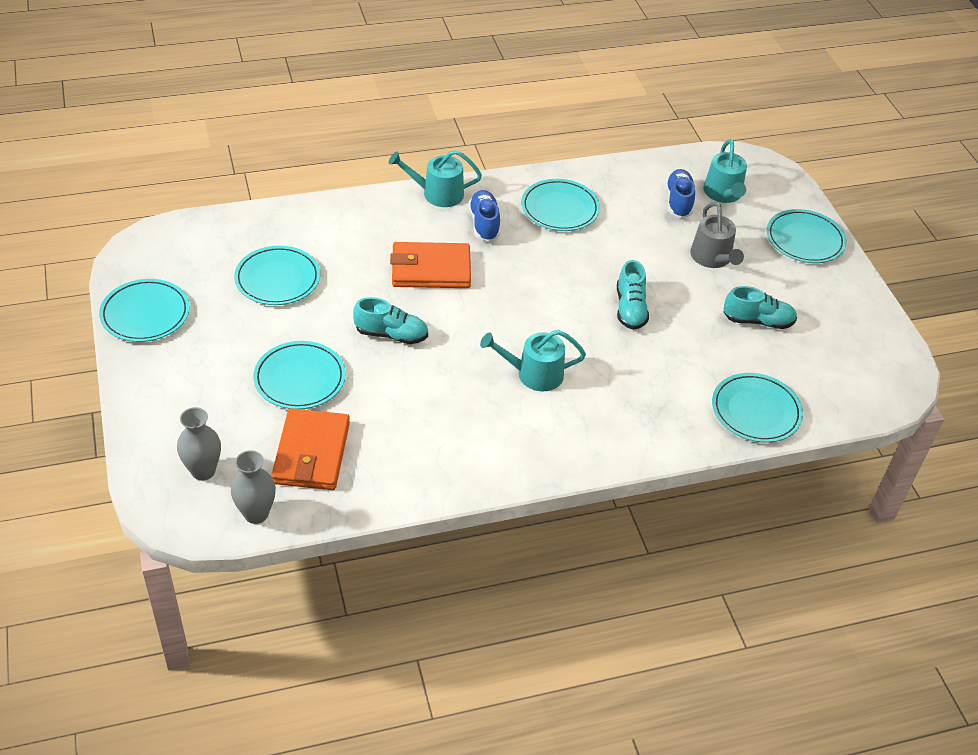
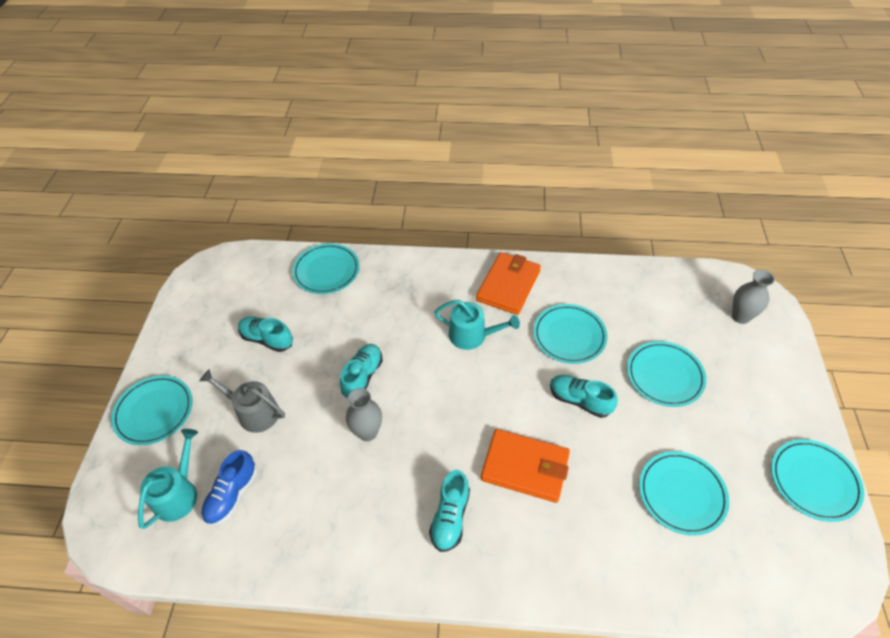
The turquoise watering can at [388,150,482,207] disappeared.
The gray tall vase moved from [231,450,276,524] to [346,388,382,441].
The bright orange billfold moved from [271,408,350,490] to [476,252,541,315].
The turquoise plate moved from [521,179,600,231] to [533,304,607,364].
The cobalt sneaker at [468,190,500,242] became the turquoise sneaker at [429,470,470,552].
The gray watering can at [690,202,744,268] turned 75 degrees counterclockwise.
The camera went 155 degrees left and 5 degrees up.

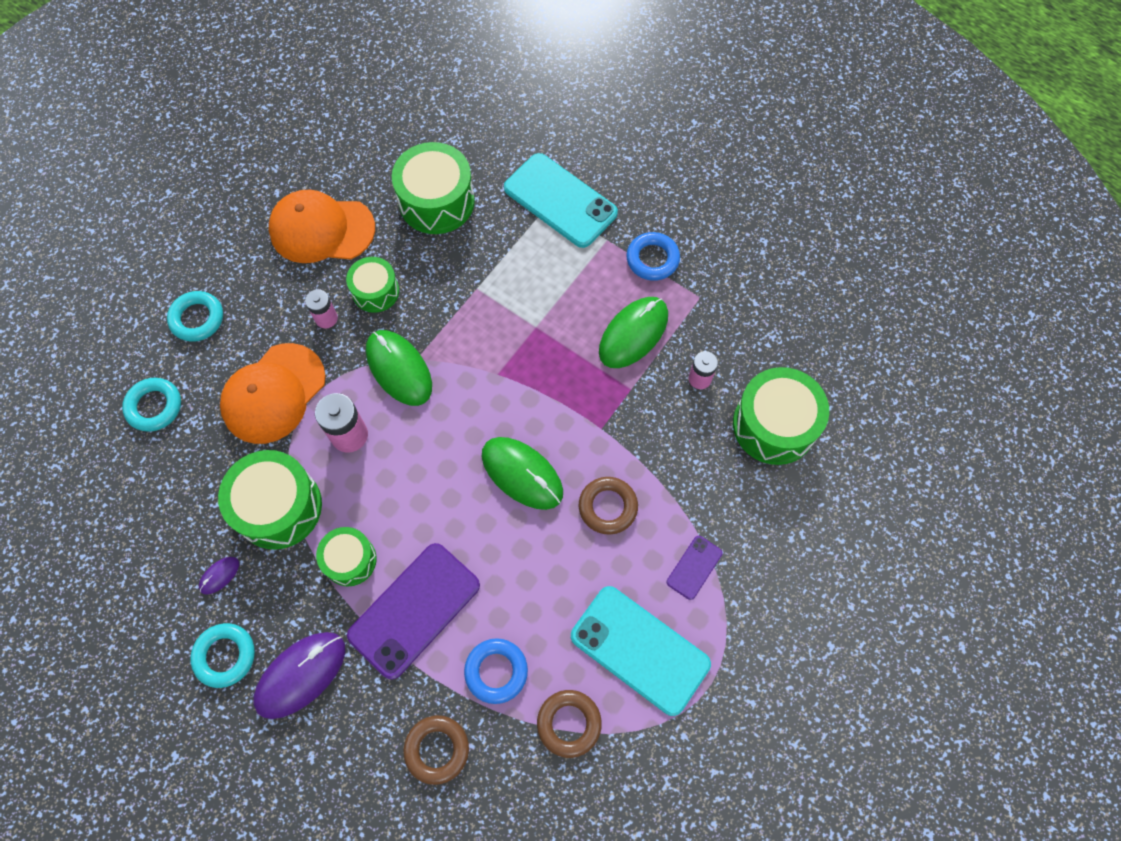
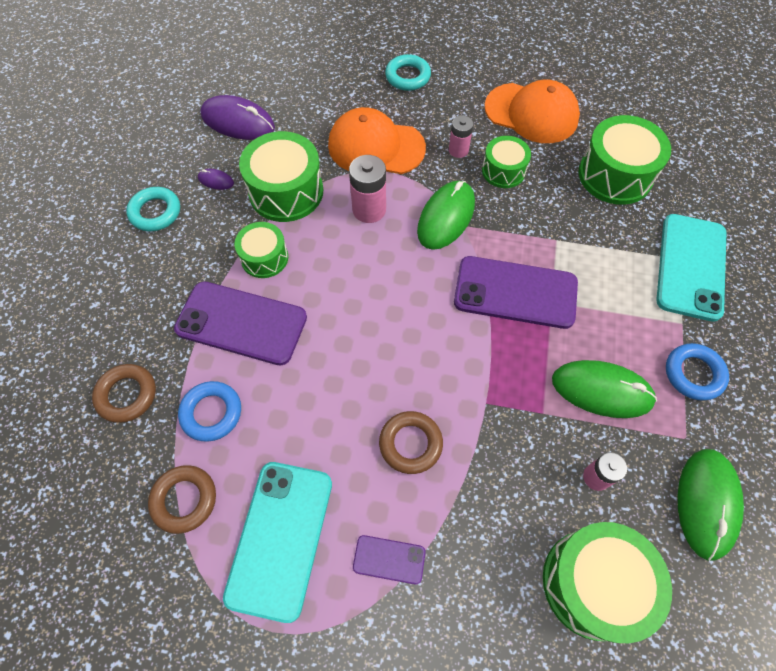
The turquoise ring at [122,378,181,432] disappeared.
The royal purple smartphone at [454,256,578,329] appeared.
The royal purple PC mouse moved from [253,632,345,719] to [200,95,275,140].
The emerald PC mouse moved from [482,437,563,510] to [678,449,744,561].
The bright orange baseball cap at [268,190,375,263] turned 135 degrees clockwise.
The camera went 65 degrees right and 5 degrees down.

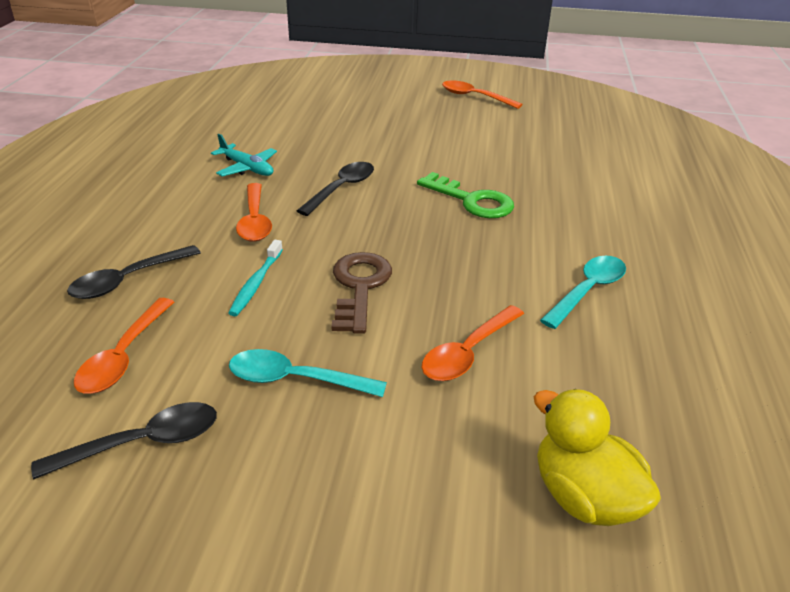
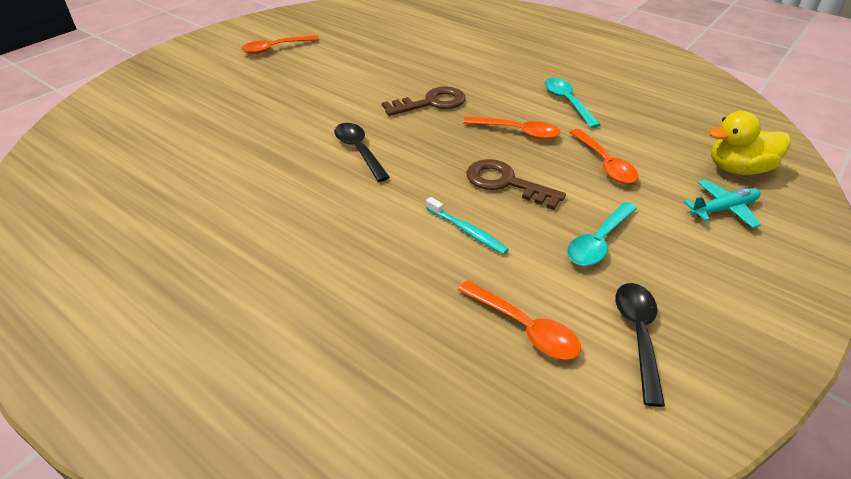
The jet-black spoon at [67,245,201,299] disappeared.
The turquoise toy plane moved from [211,134,277,176] to [684,179,761,228].
The bright orange spoon moved from [236,183,272,242] to [463,116,560,139].
The emerald door key at [417,172,514,218] became the dark brown door key at [382,86,466,116].
The camera went 60 degrees left and 5 degrees up.

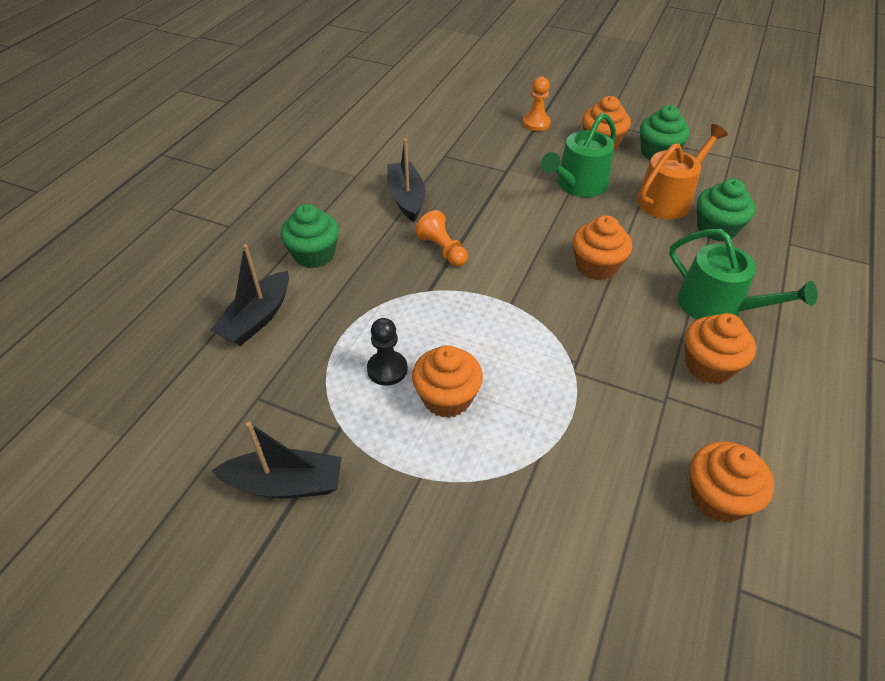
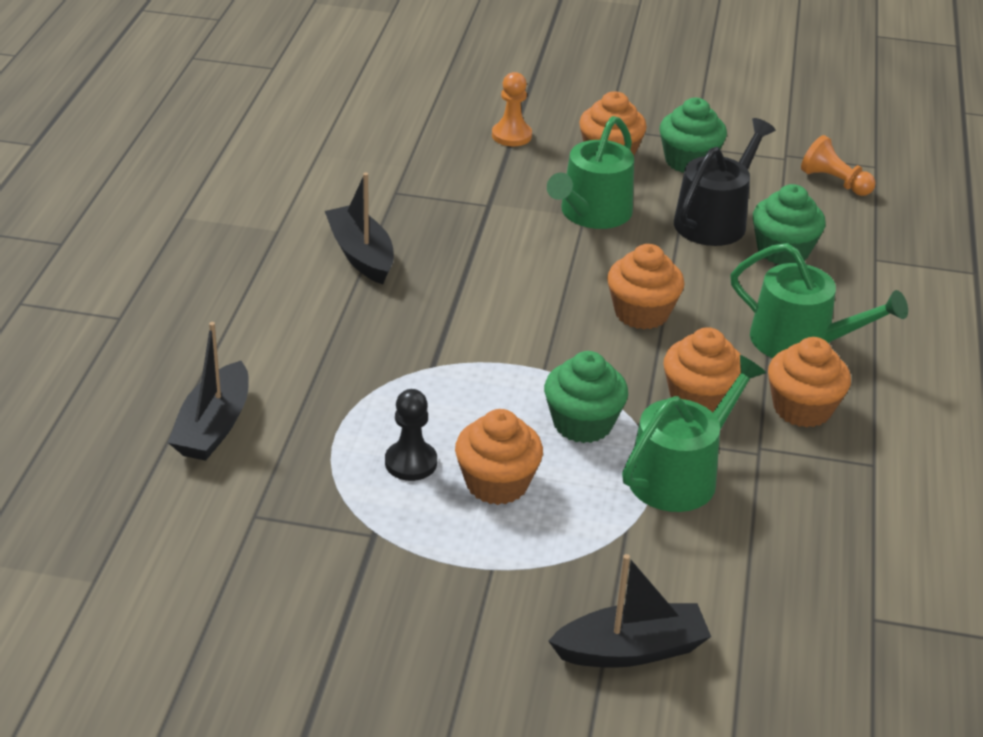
The emerald watering can at [622,355,766,512] appeared.
The jet-black toy boat moved from [211,422,342,498] to [548,554,711,668].
The emerald muffin moved from [280,204,339,268] to [544,351,628,443].
The bright orange chess pawn moved from [415,210,468,267] to [801,135,875,196].
The bright orange muffin moved from [690,441,774,523] to [663,327,741,412].
The bright orange watering can at [637,124,728,219] became the jet-black watering can at [674,118,775,246].
The camera went 15 degrees left and 10 degrees down.

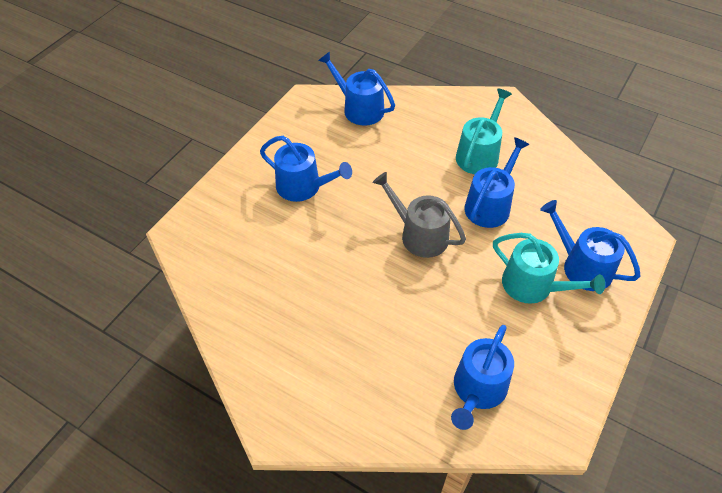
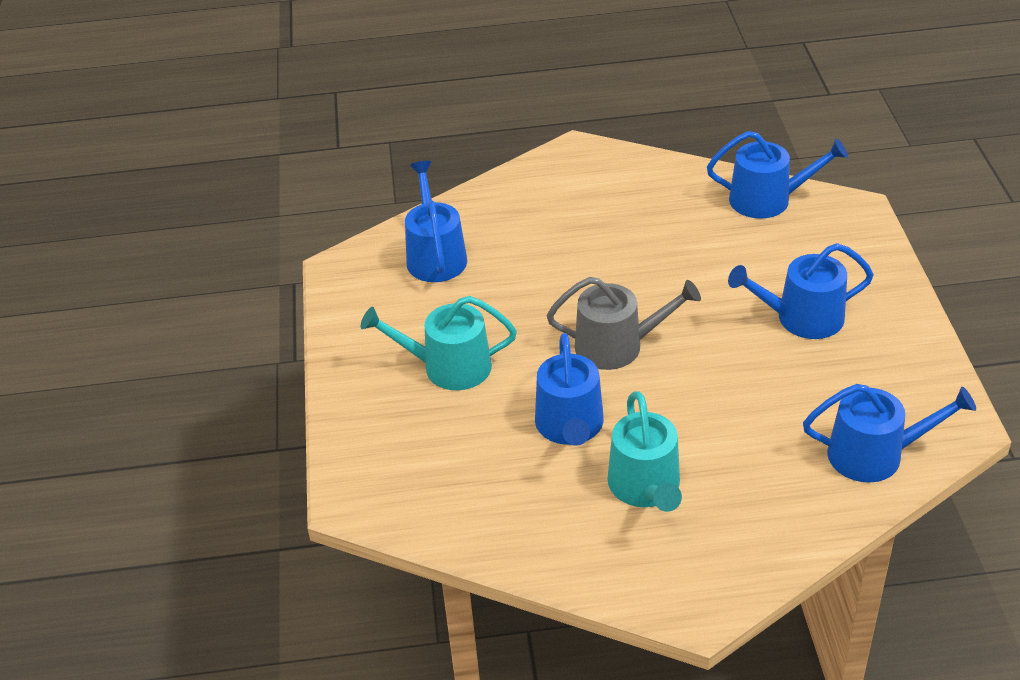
The cobalt watering can moved from [540,200,640,291] to [707,131,848,219].
The camera went 145 degrees right and 10 degrees down.

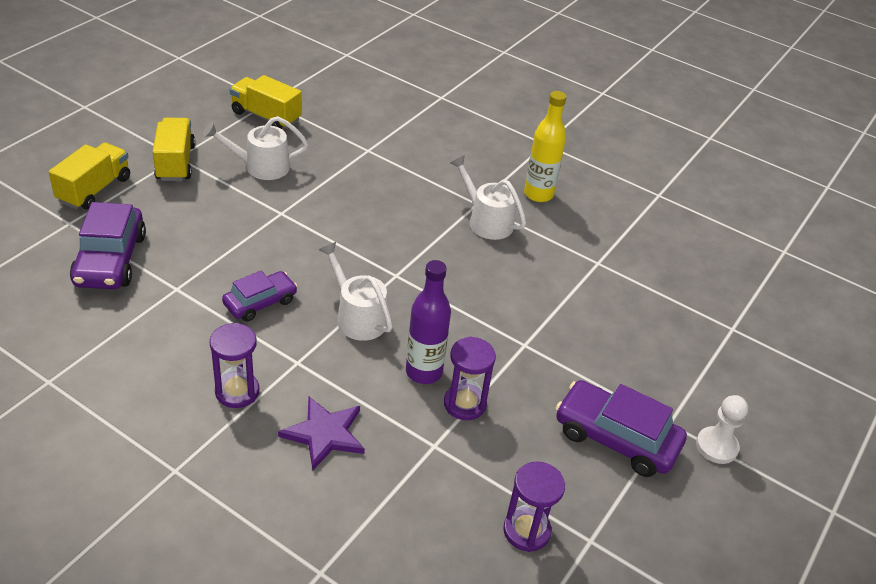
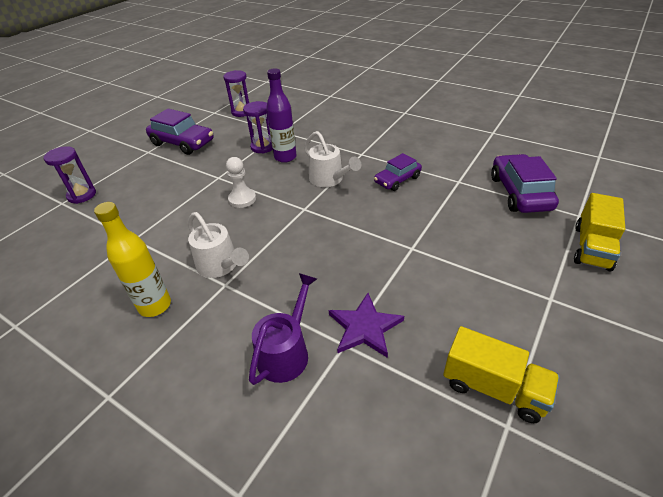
The bright yellow lorry at [152,118,195,181] disappeared.
The white watering can at [203,116,308,180] disappeared.
The royal purple watering can at [249,273,317,385] appeared.
The royal purple hourglass moved from [210,323,259,408] to [44,146,96,204].
The royal purple star shape moved from [278,397,365,470] to [329,293,404,358].
The white chess pawn moved from [696,395,748,464] to [226,157,256,208].
The camera went 175 degrees left and 0 degrees up.

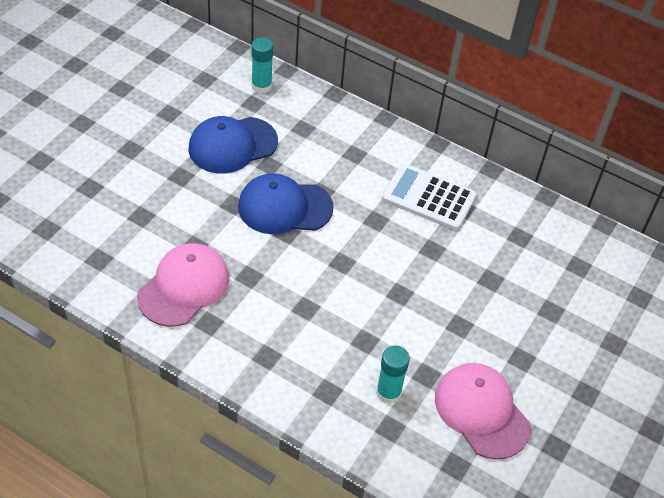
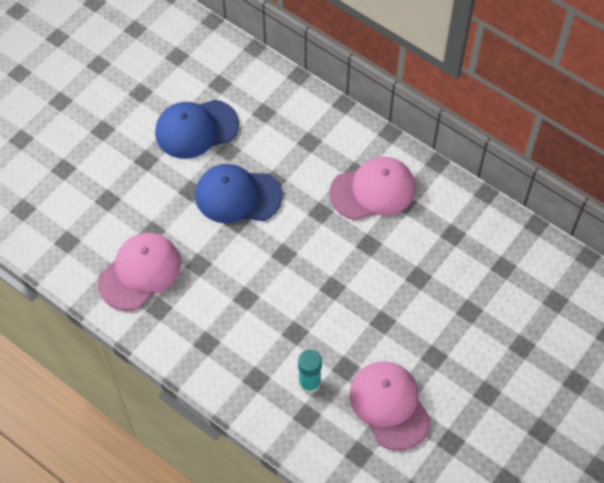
The turquoise stick of glue at [251,37,273,93] disappeared.
The white adding machine at [382,163,476,230] was replaced by the pink baseball cap at [329,156,415,220].
The camera went 10 degrees right and 10 degrees up.

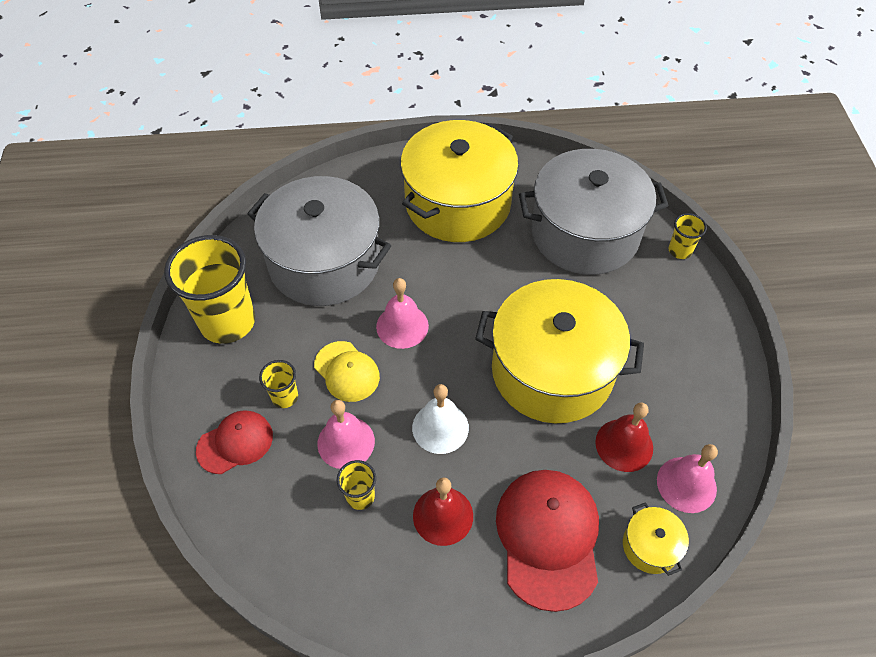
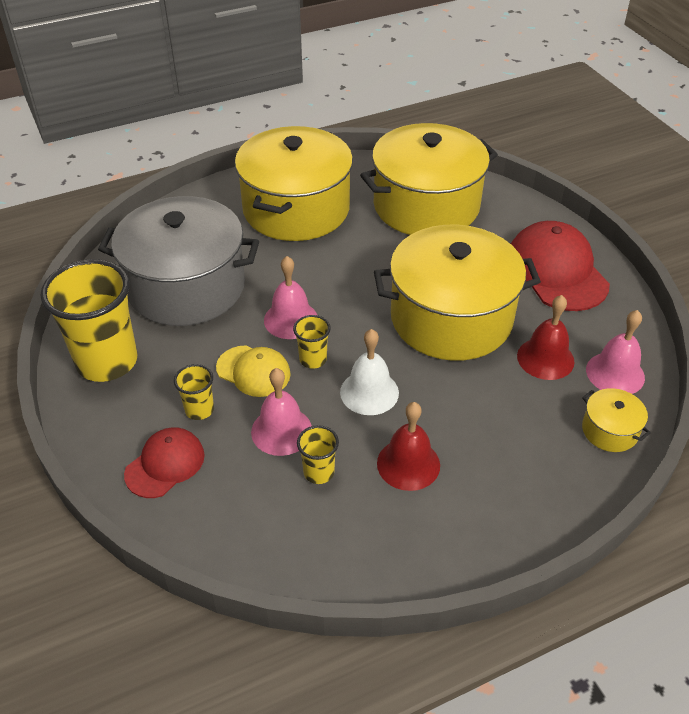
The scarlet baseball cap moved from [496,470,599,612] to [511,221,610,311].
The bright yellow beaker moved from [669,213,707,259] to [293,315,331,369].
The gray stockpot at [519,149,669,275] became the bright yellow stockpot at [360,123,498,235].
The camera went 20 degrees left and 10 degrees down.

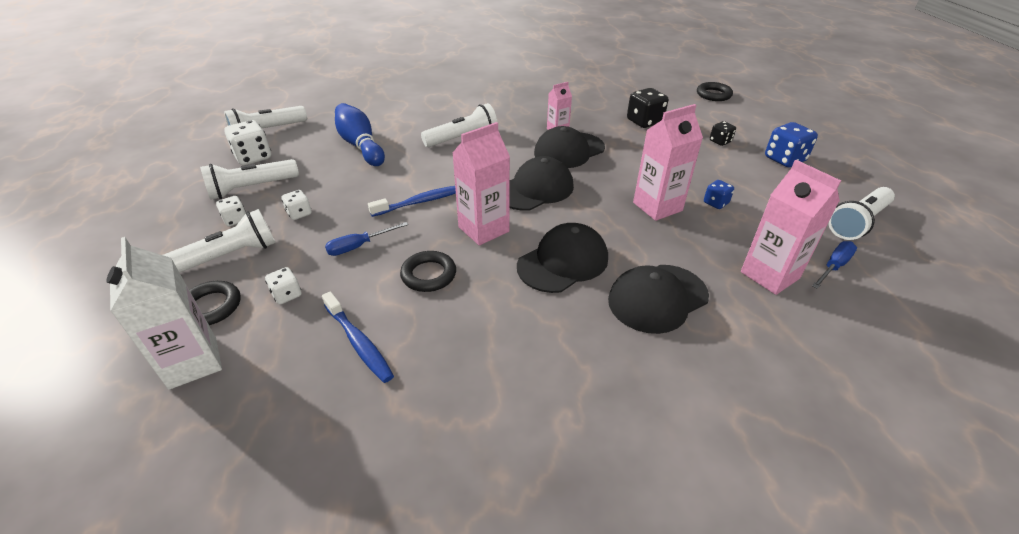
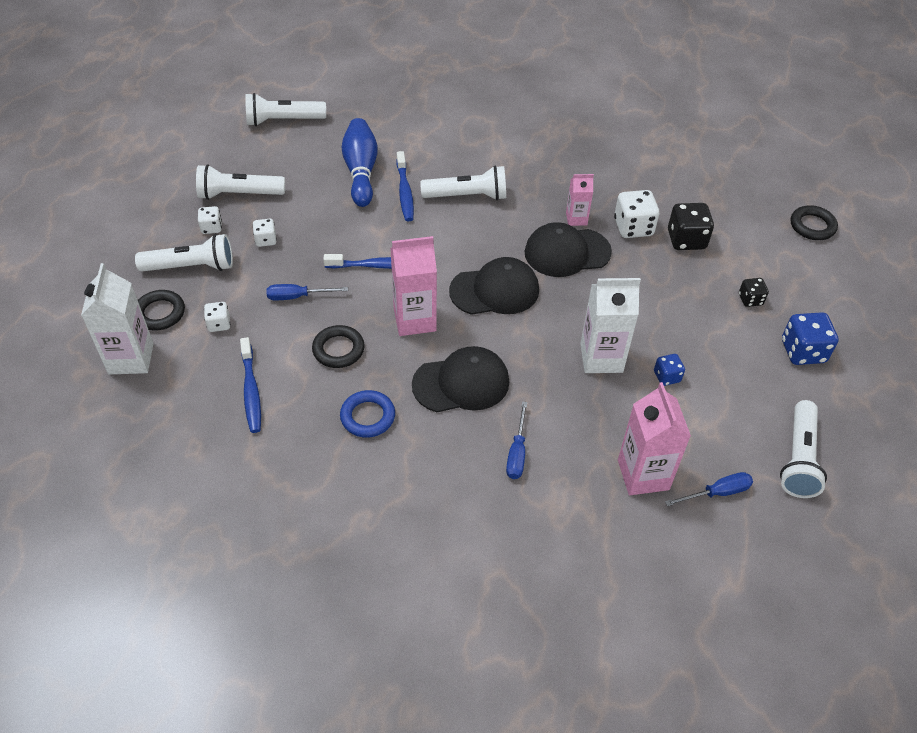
The cobalt ring at [340,390,395,438] appeared.
The cobalt dental brush at [396,151,414,221] appeared.
The white game die moved from [224,120,271,165] to [614,190,659,238].
The jet-black baseball cap at [608,265,709,334] was replaced by the cobalt hand screwdriver at [506,401,527,479].
The pink carton at [633,104,703,221] became the white carton at [580,278,641,373].
The white flashlight at [828,187,895,240] turned 60 degrees counterclockwise.
The camera went 25 degrees right and 10 degrees up.

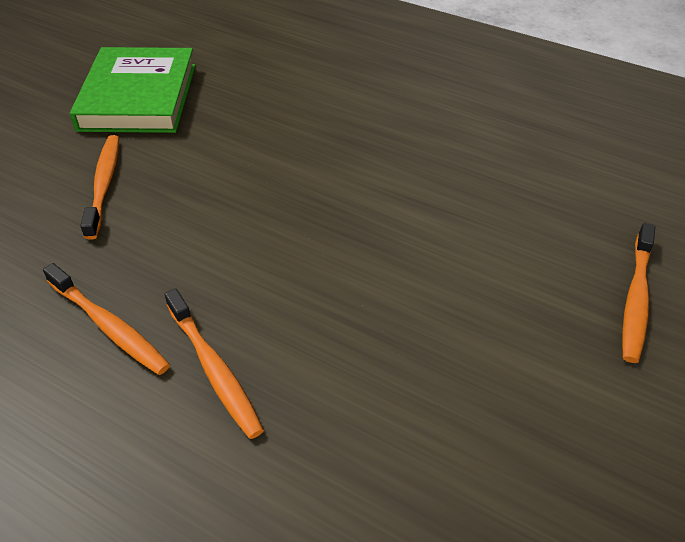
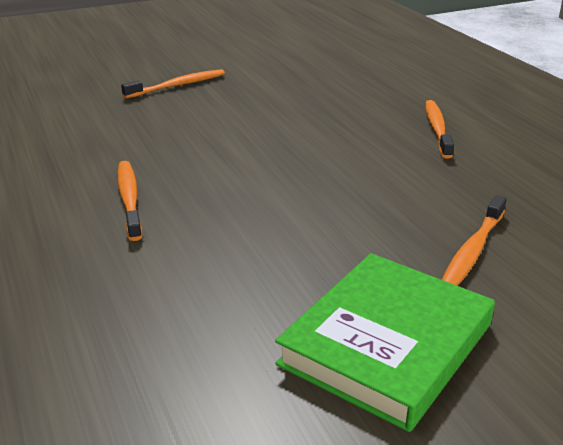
The bright orange dental brush moved from [43,263,170,375] to [117,161,142,241].
The camera went 145 degrees left and 15 degrees down.

